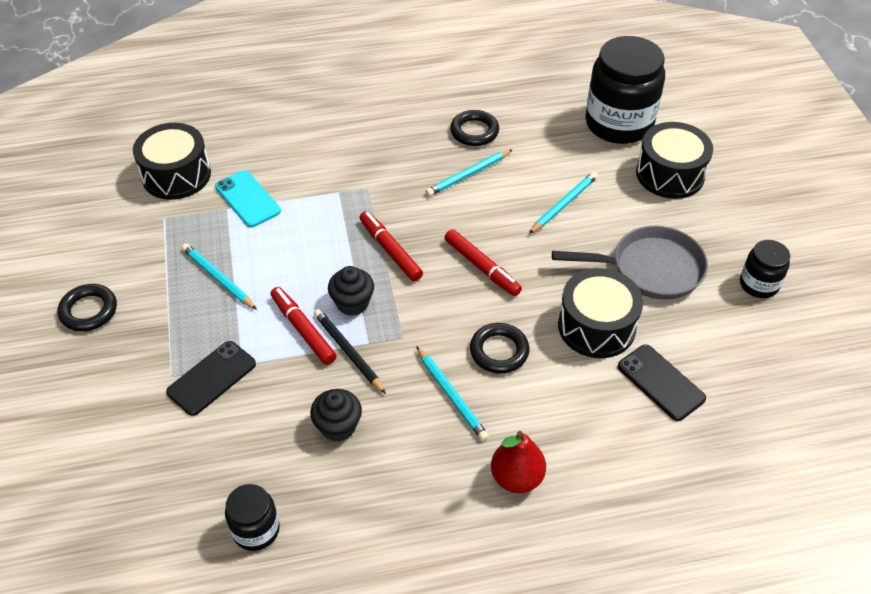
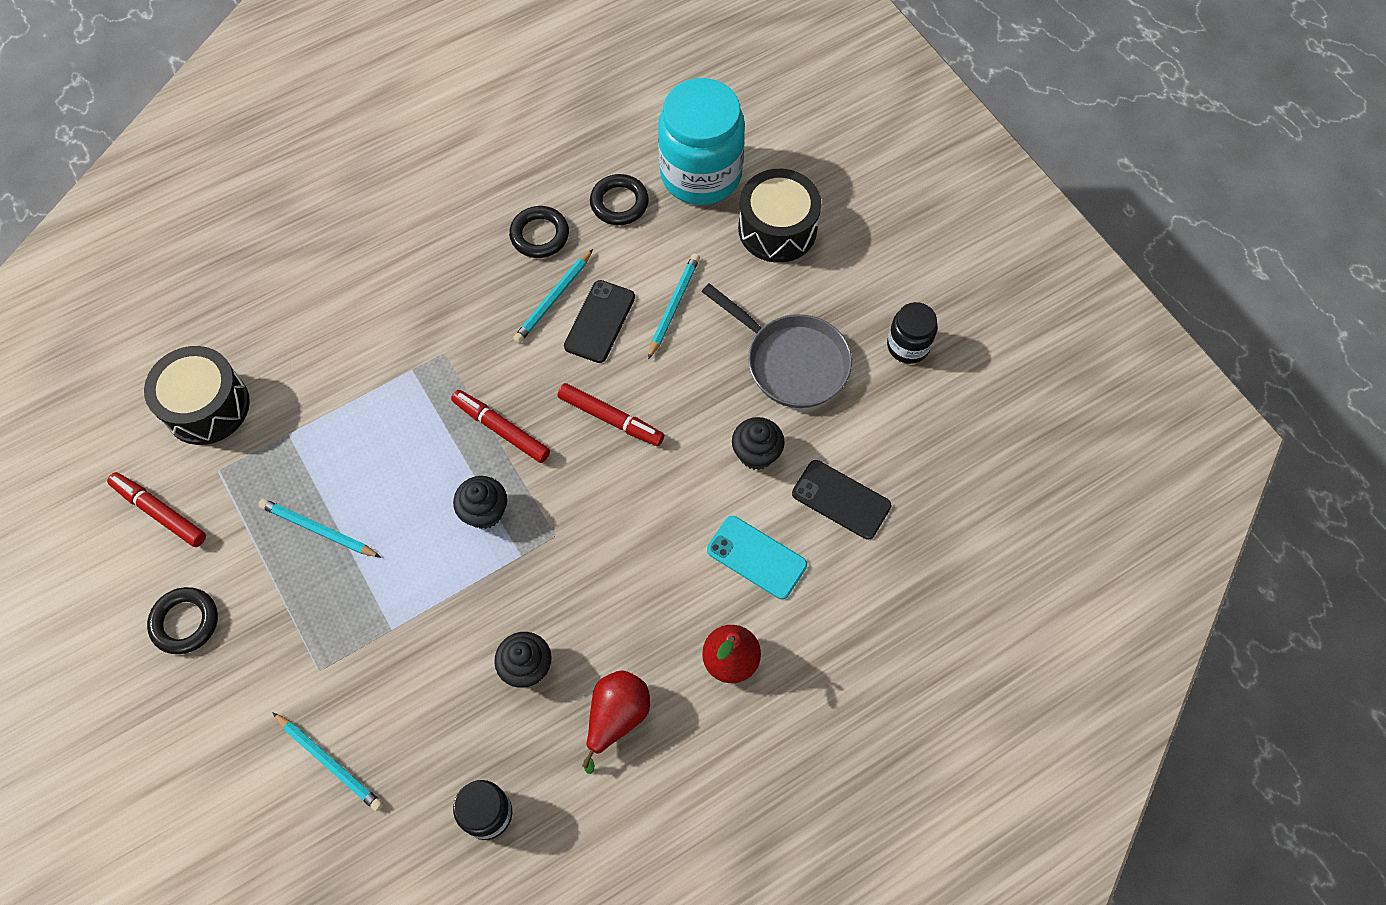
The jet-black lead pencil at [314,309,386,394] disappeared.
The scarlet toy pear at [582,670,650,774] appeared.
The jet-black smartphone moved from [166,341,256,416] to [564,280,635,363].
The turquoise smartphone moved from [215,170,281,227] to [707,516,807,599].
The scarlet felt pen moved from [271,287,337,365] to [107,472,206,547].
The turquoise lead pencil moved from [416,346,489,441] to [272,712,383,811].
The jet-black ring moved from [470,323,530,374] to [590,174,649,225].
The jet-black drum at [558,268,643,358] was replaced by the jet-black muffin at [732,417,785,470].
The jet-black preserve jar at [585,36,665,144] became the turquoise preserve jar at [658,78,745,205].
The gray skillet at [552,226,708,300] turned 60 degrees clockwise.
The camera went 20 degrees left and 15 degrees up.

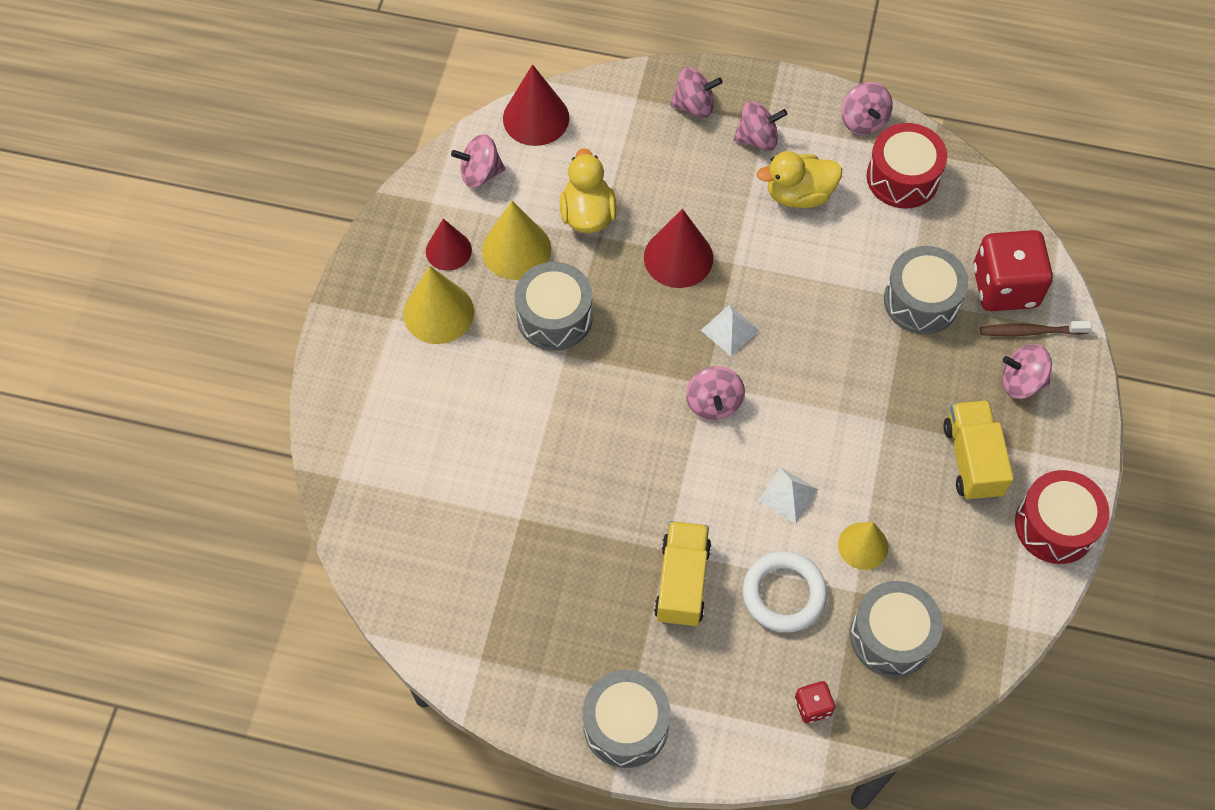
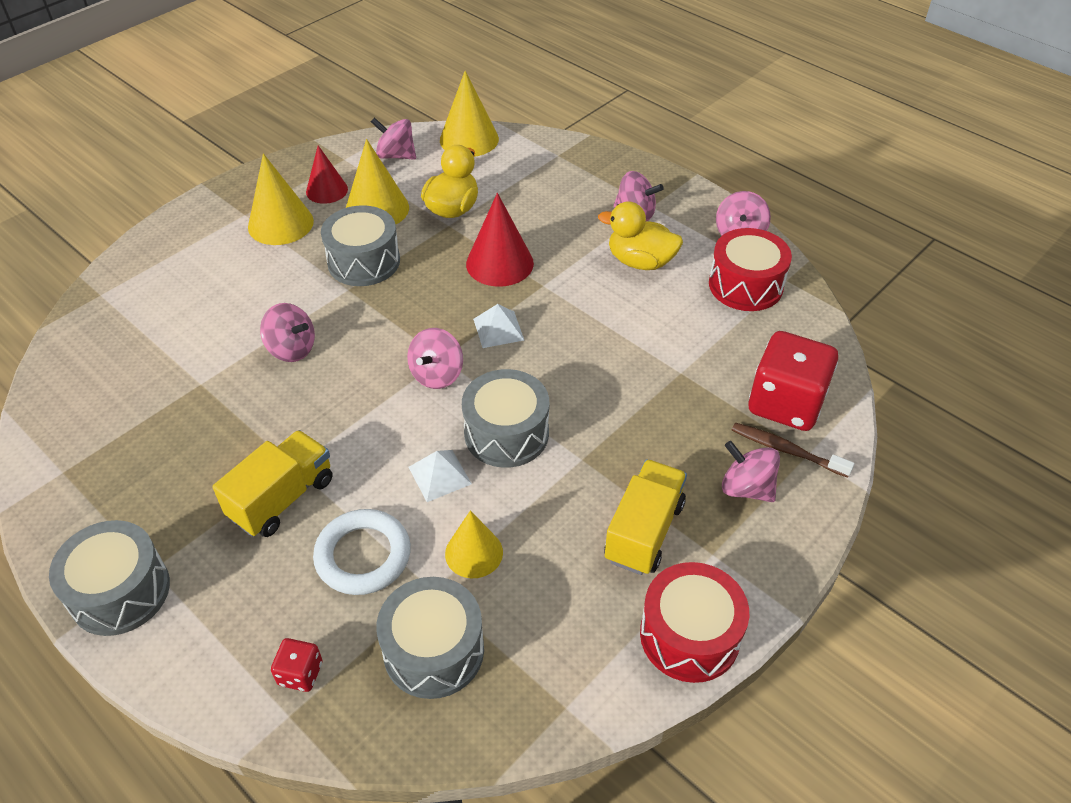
The pink spinning top moved from [670,67,723,118] to [260,303,315,362].
The gray drum moved from [884,246,968,334] to [462,369,549,468].
The scarlet cone at [503,64,569,146] became the bright yellow cone at [440,71,499,157].
The camera went 30 degrees right and 15 degrees down.

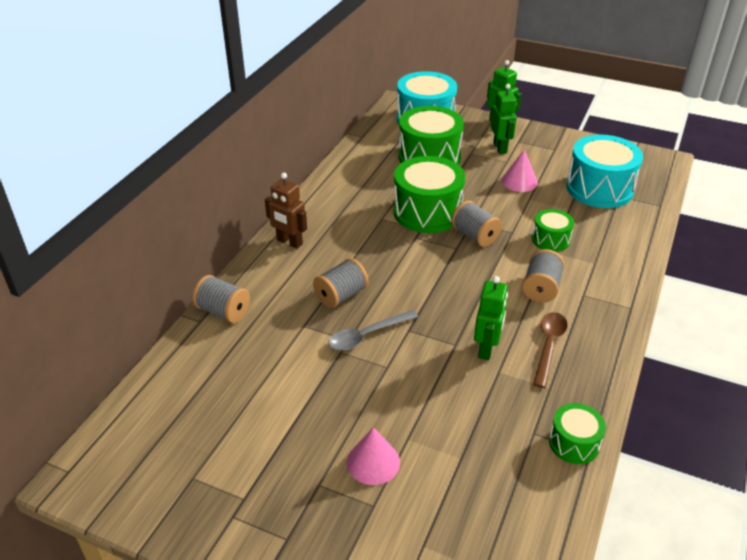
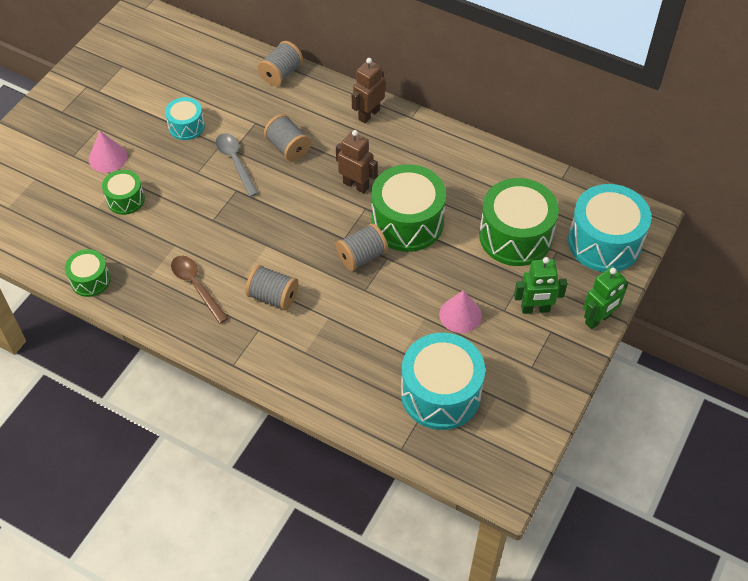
The emerald robot figure at [474,276,508,360] disappeared.
The turquoise drum at [165,97,205,140] appeared.
The dark brown robot figure at [336,130,378,193] appeared.
The emerald drum moved from [532,209,574,252] to [102,170,145,215].
The dark brown spoon at [533,312,568,388] turned 150 degrees counterclockwise.
The camera went 95 degrees right and 15 degrees up.

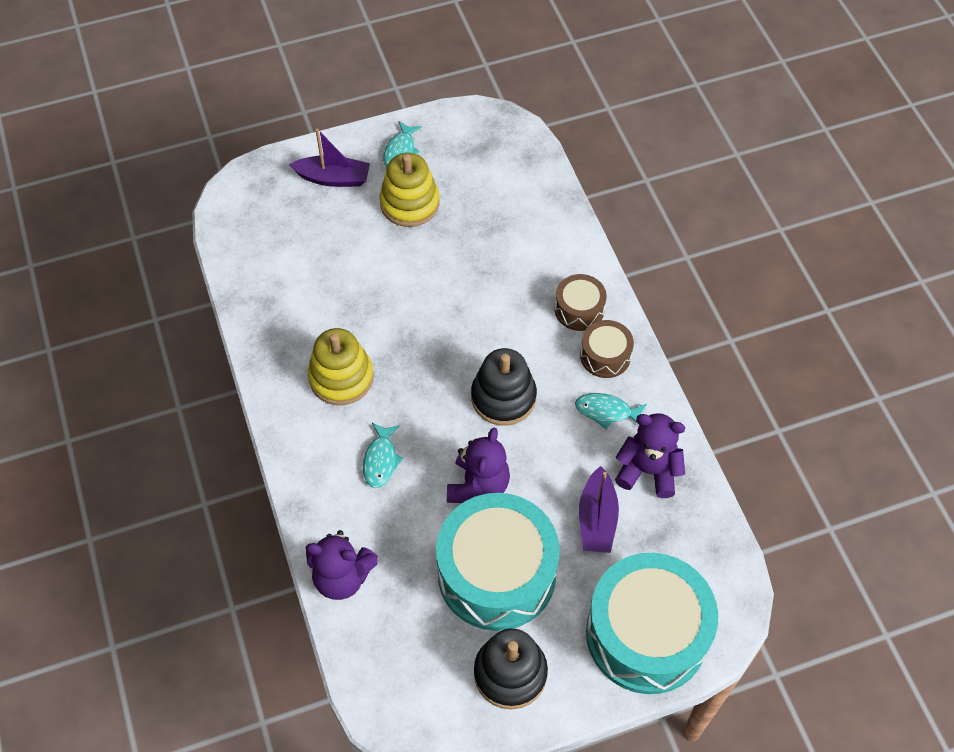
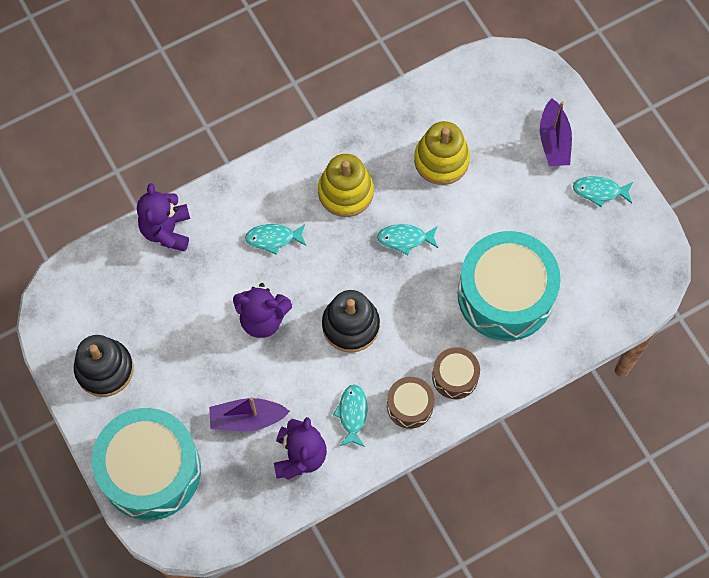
The turquoise fish figure at [377,224,438,255] appeared.
The bright yellow stacking rings moved from [379,153,440,227] to [414,121,470,185].
The turquoise drum moved from [436,493,560,631] to [458,231,561,341].
The camera went 80 degrees right and 10 degrees up.

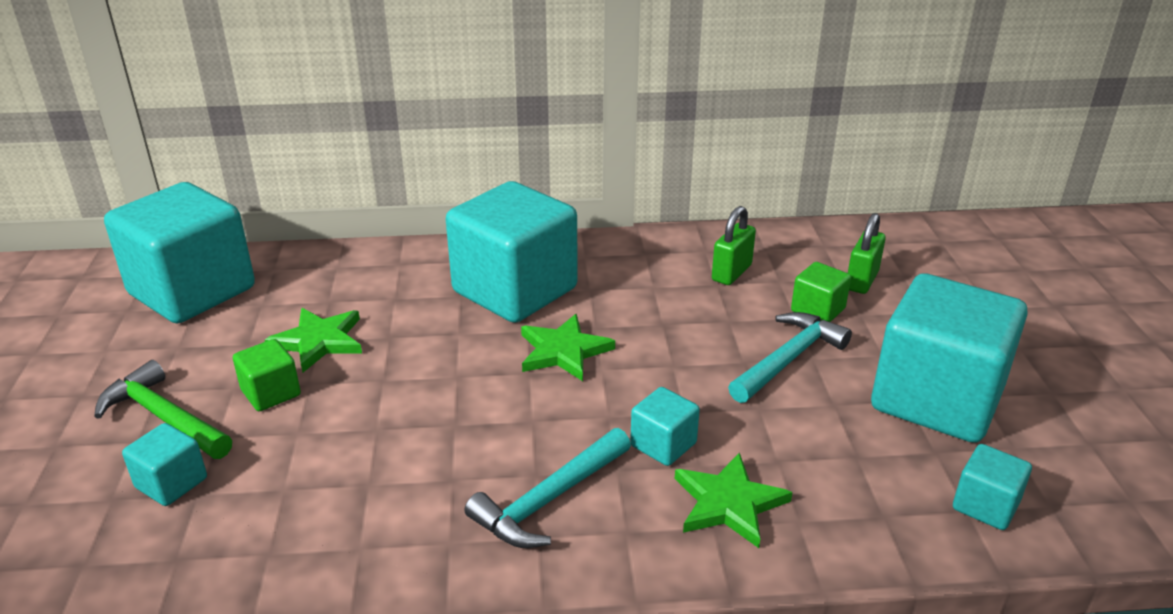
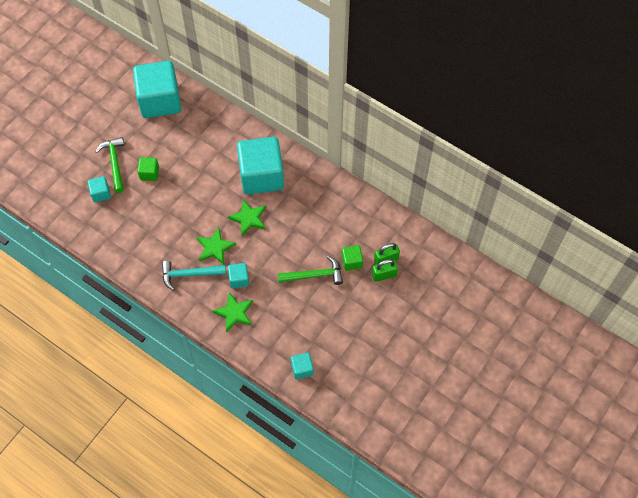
The turquoise block at [871,273,1028,443] disappeared.
The emerald star shape moved from [265,308,362,372] to [196,228,236,265].
The emerald small lock moved from [712,206,756,285] to [372,259,398,282].
The turquoise carpenter's hammer at [728,312,852,403] became the emerald carpenter's hammer at [278,256,343,285].
The camera went 40 degrees right and 30 degrees up.

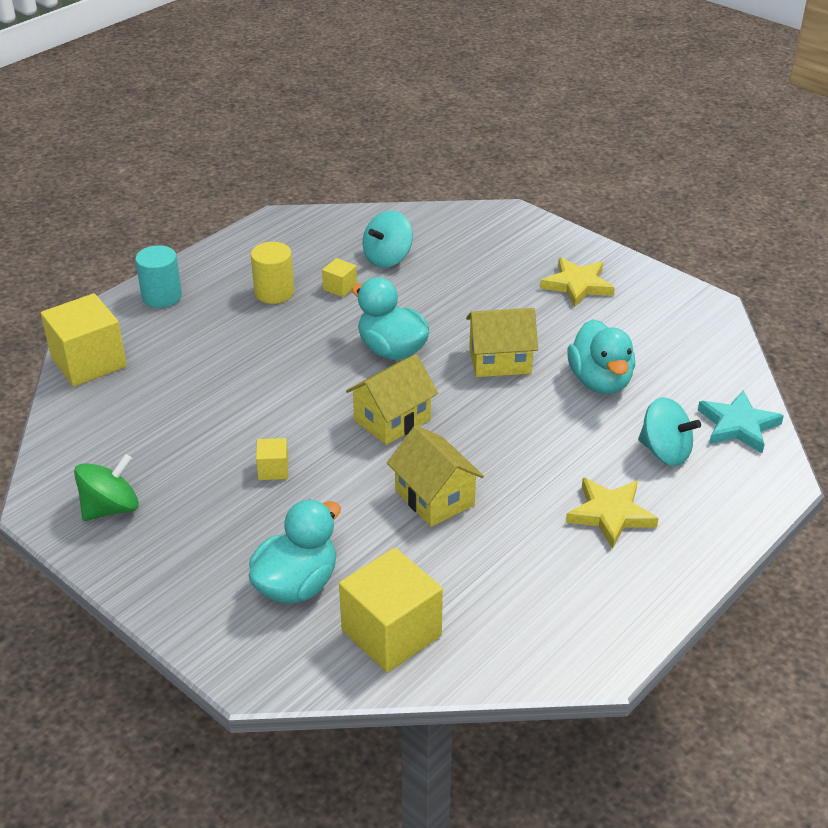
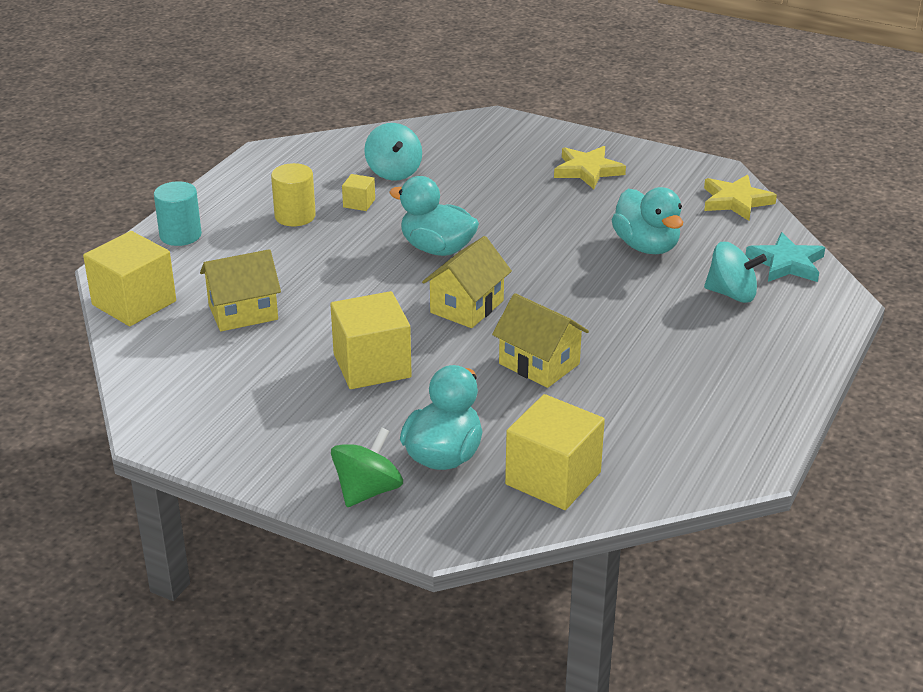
The emerald spinning top moved from [74,454,139,521] to [331,427,403,507].
The bright yellow cottage moved from [466,308,538,377] to [200,249,281,332].
The bright yellow star shape moved from [566,478,659,549] to [704,174,777,221].
The turquoise spinning top at [363,211,413,268] turned 45 degrees counterclockwise.
The bright yellow block at [256,438,288,480] changed to 2.15 times the size.
The camera went 15 degrees left and 5 degrees down.

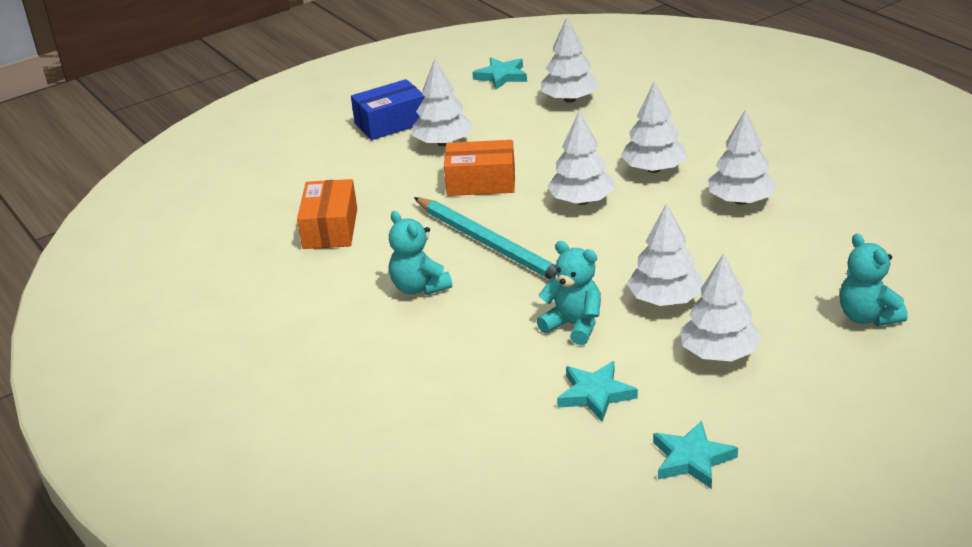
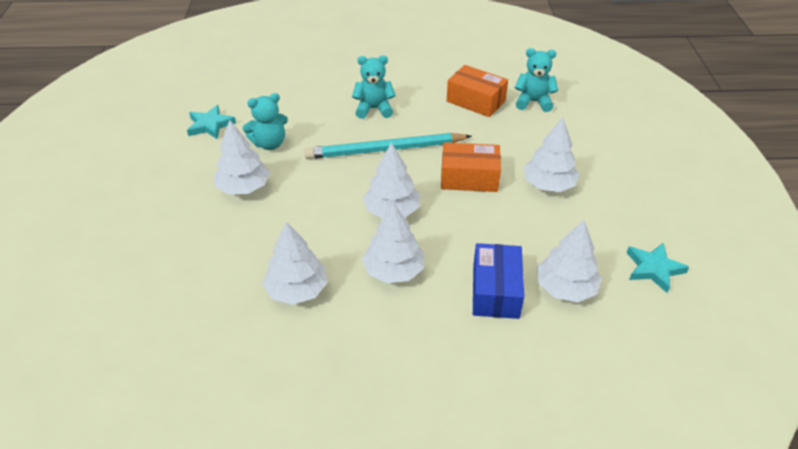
The turquoise star shape at [653,420,738,489] disappeared.
The white tree at [680,253,762,362] disappeared.
The cobalt package moved from [351,79,425,140] to [473,243,524,319].
The turquoise teddy bear moved from [839,233,908,326] to [515,48,558,112].
The bright orange package at [444,140,515,196] turned 60 degrees clockwise.
The camera went 120 degrees right and 10 degrees up.

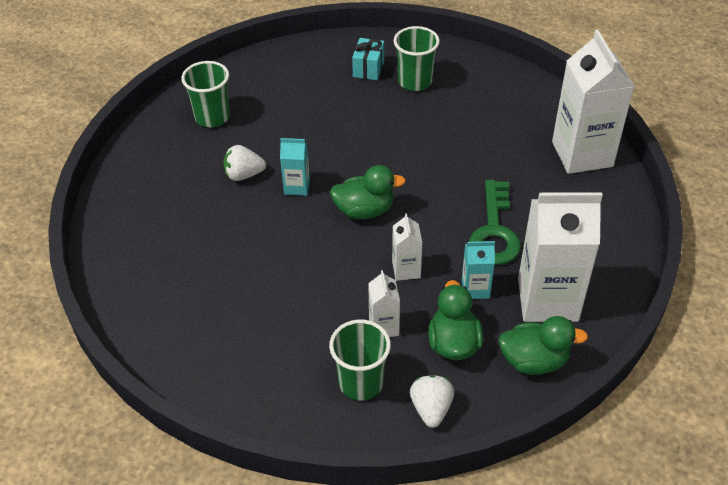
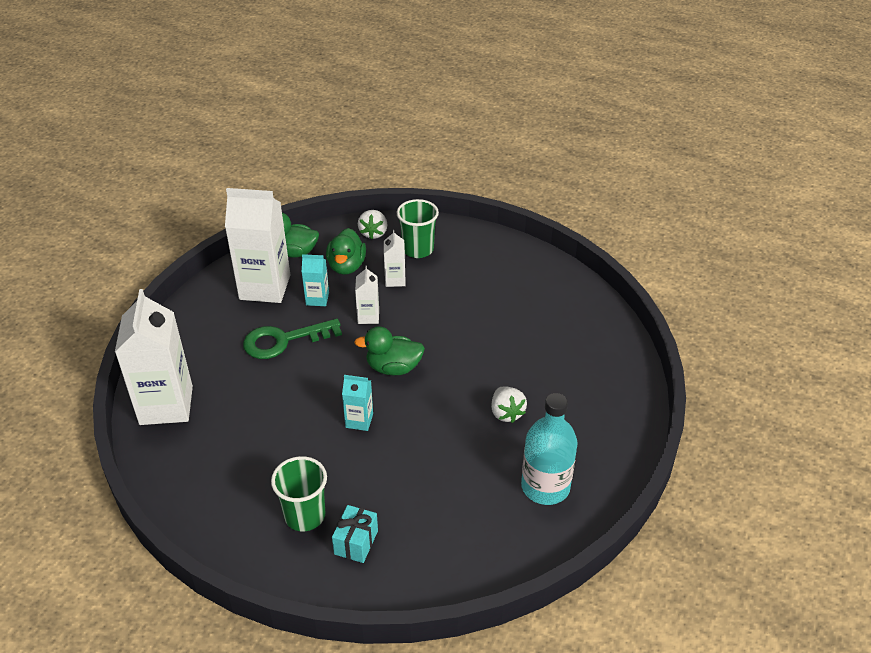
The turquoise carton moved from [280,138,310,196] to [342,375,373,431].
The emerald beaker at [181,61,230,127] was replaced by the turquoise flask at [521,393,578,505].
The white berry at [223,145,266,181] turned 75 degrees clockwise.
The emerald door key at [469,180,521,265] turned 120 degrees counterclockwise.
The camera went 175 degrees left and 5 degrees down.

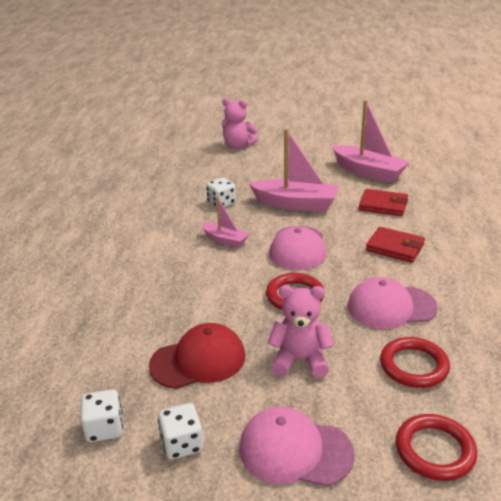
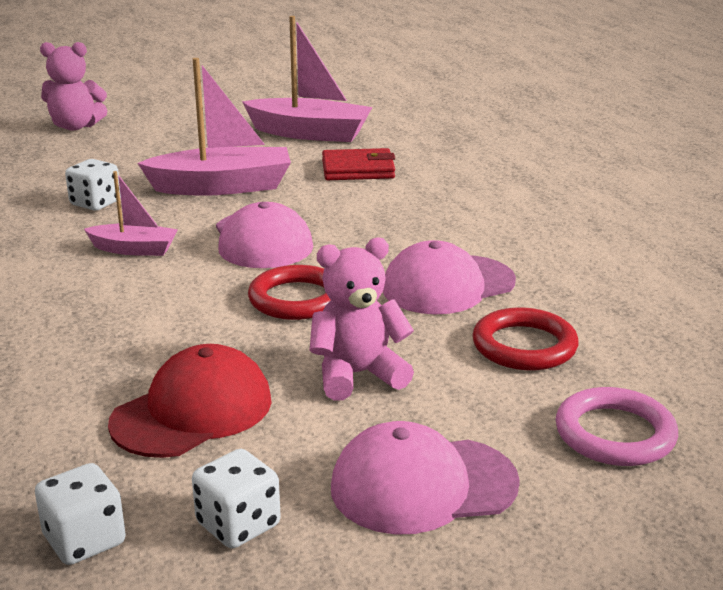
The scarlet billfold at [366,227,425,263] disappeared.
The scarlet ring at [396,414,477,481] became the pink ring at [555,387,678,466].
The camera went 25 degrees left and 5 degrees down.

